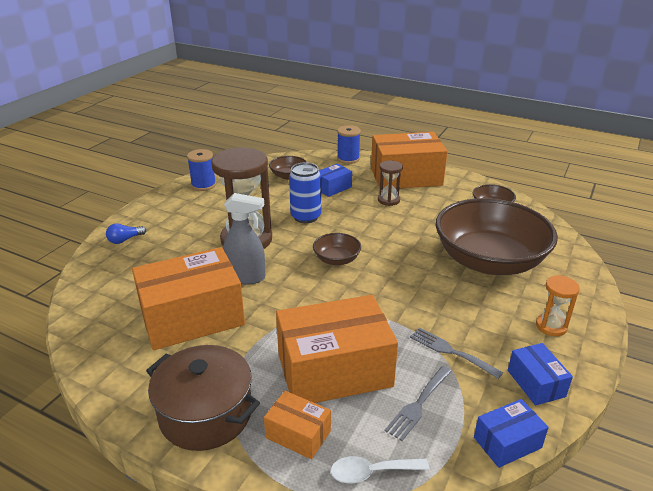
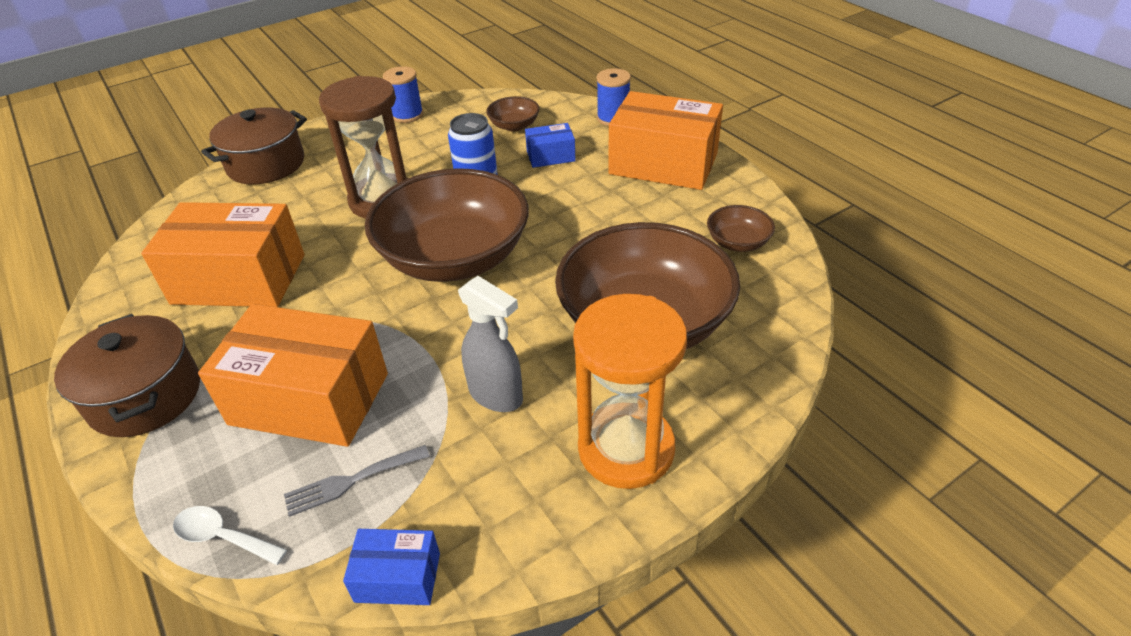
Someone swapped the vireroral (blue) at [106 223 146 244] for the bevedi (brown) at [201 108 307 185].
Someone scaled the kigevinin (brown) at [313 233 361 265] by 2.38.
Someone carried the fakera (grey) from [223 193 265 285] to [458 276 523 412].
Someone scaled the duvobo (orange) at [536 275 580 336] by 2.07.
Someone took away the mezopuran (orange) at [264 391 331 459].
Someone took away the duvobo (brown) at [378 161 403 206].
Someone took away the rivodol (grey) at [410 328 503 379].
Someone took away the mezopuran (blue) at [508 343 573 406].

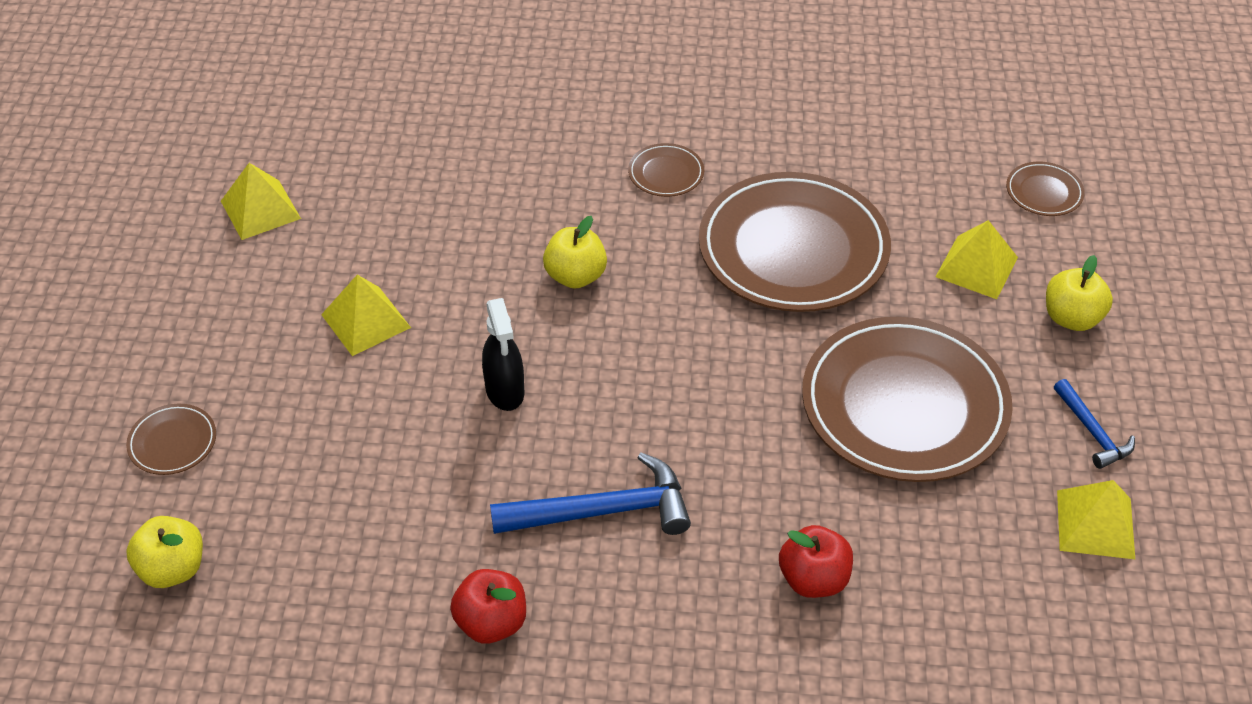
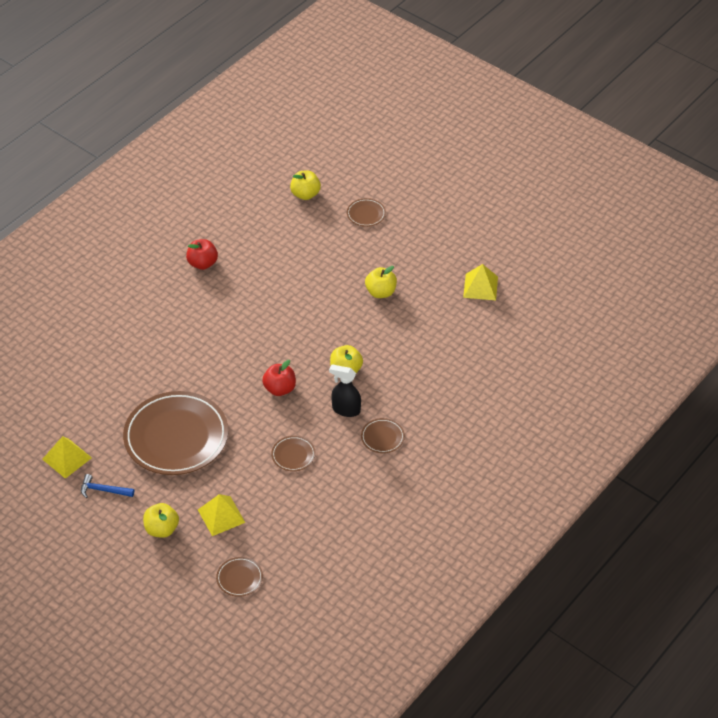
Someone carried the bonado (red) from [779 525 853 598] to [262 360 296 396].
Someone scaled the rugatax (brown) at [699 172 891 312] by 0.42.
Someone carried the fakera (black) from [482 298 524 411] to [329 364 361 417].
Someone swapped the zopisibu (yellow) at [321 275 411 356] for the bonado (yellow) at [365 266 397 298].
Someone took away the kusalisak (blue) at [490 453 691 535].

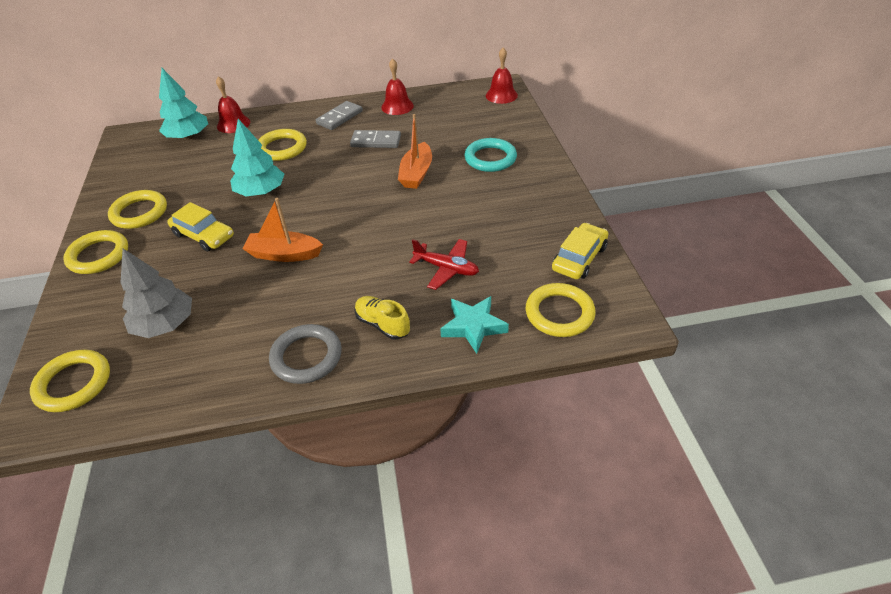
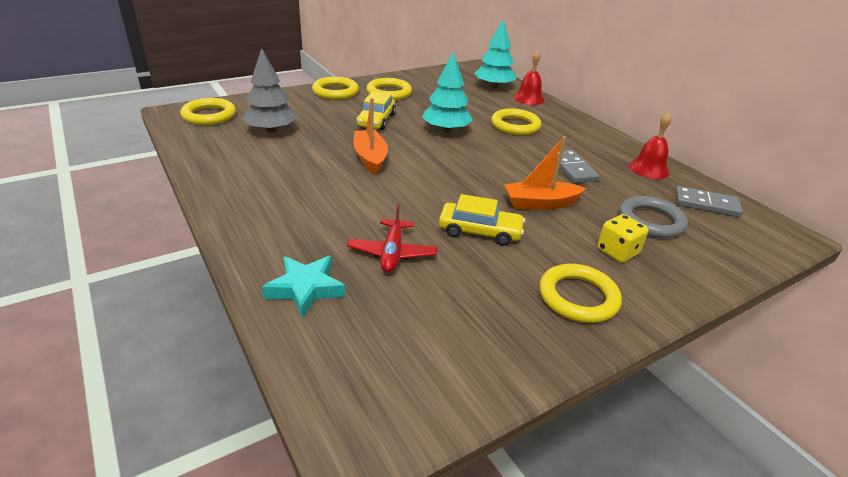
Someone carried the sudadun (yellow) from [552 223 608 279] to [439 194 525 246].
Someone carried the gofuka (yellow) from [526 283 596 337] to [539 264 622 323].
Someone swapped the gofuka (turquoise) at [464 138 517 172] for the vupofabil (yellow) at [597 214 649 262].
Someone carried the gofuka (grey) from [269 324 342 384] to [619 196 688 238].
Someone carried the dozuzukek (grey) from [316 101 363 130] to [675 186 743 217].
Someone took away the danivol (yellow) at [354 296 410 340].
Someone took away the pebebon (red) at [486 48 518 104].

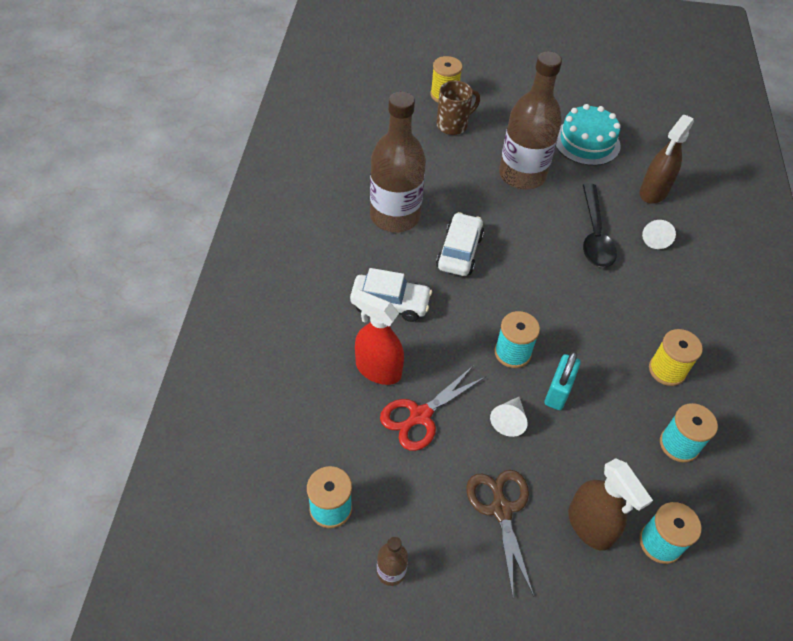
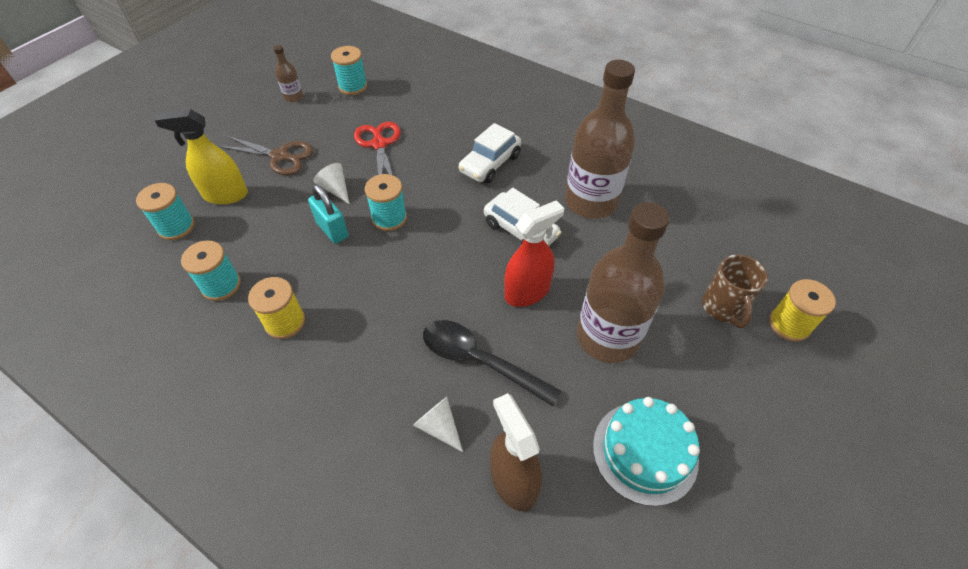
Someone repainted the fakera (brown) at [568 458 653 550], which became the fakera (yellow) at [155 109 248 205].
Someone carried the fakera (red) from [352 290 404 385] to [504 200 564 307].

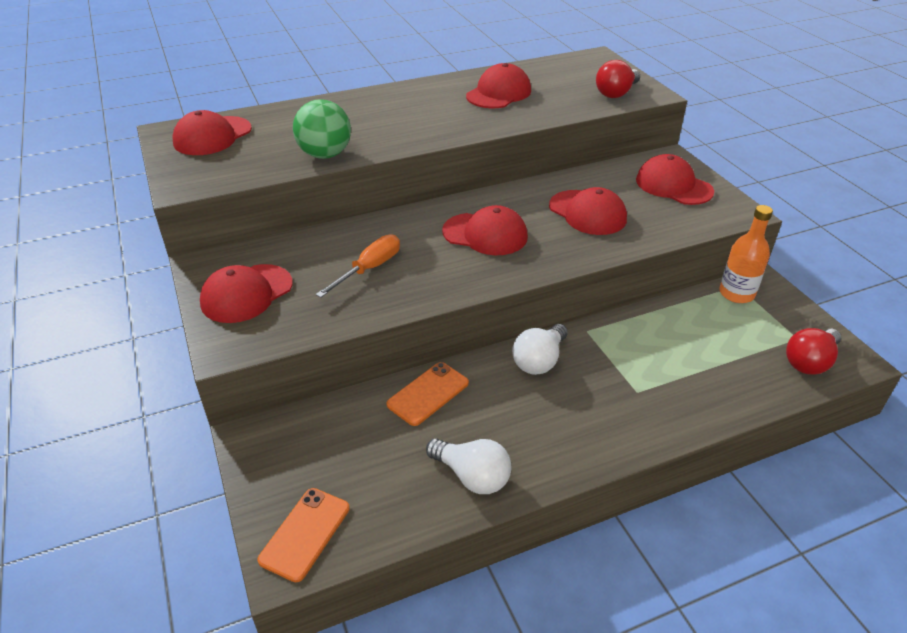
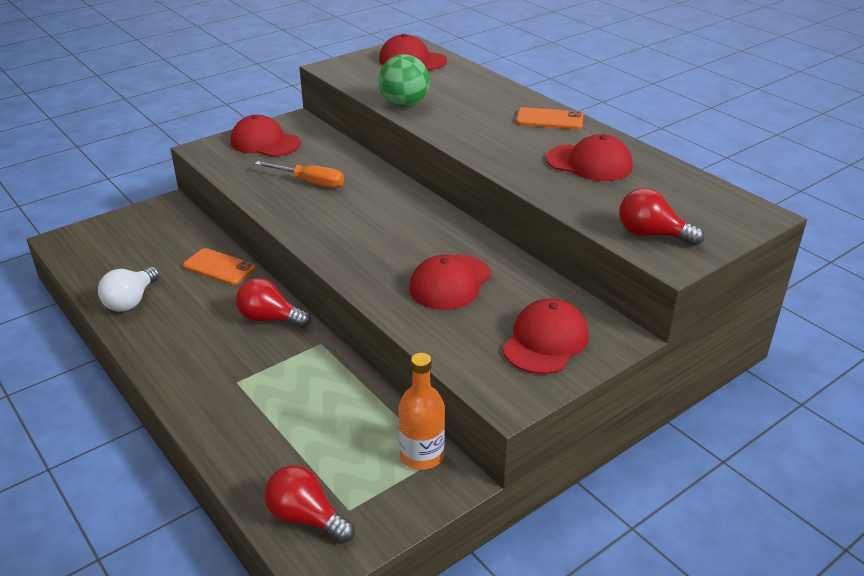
Someone repainted the vireroral (white) at [512 324 568 375], which became the vireroral (red) at [236 278 311 328].
Someone carried the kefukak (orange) from [257 488 350 582] to [516 107 584 129].
Someone took away the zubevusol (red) at [442 205 528 255].

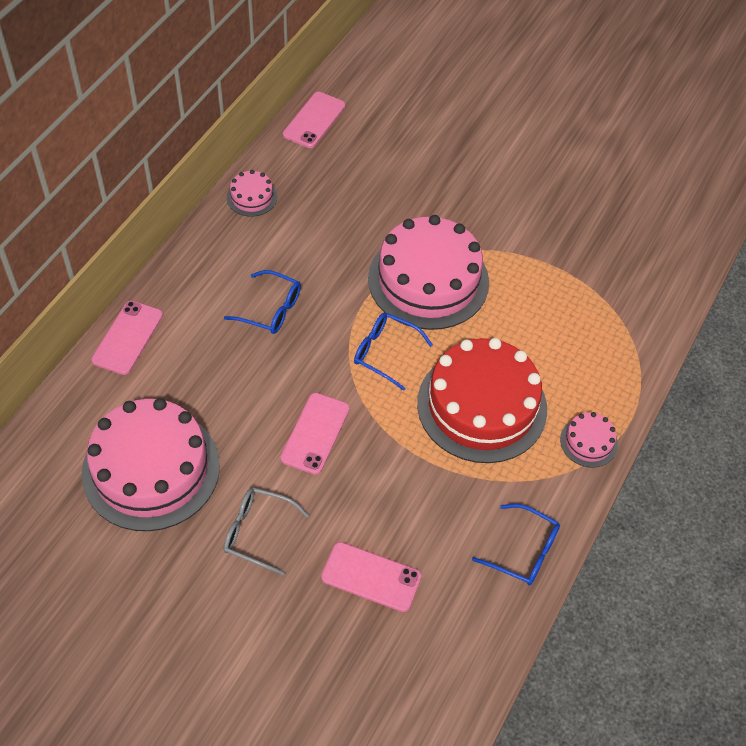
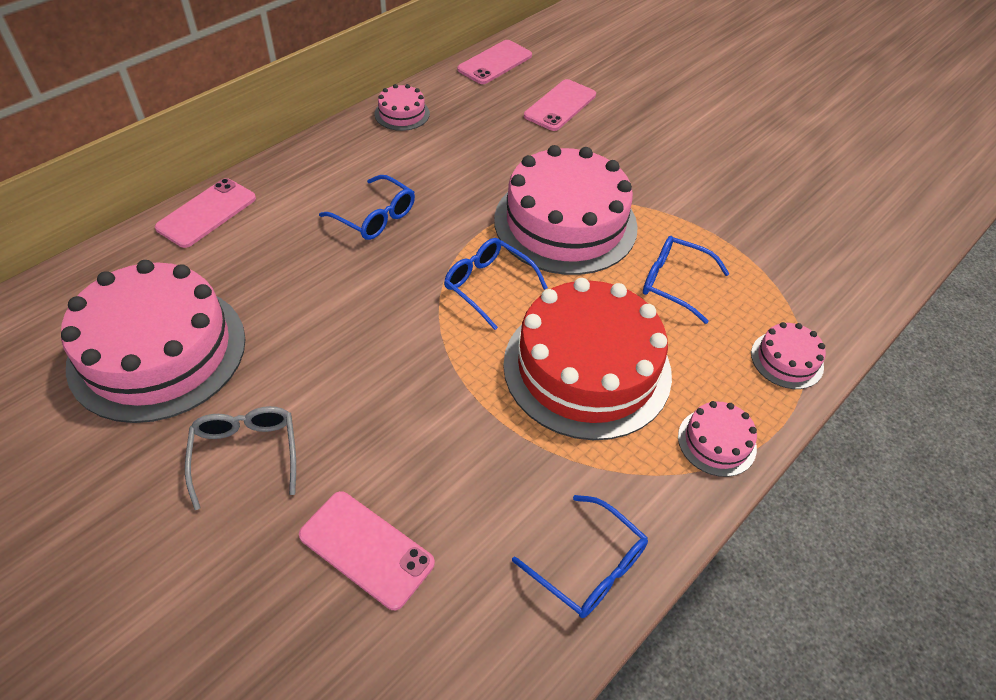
Someone rotated the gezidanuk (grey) at [224 487 309 575] by 45 degrees clockwise.
Someone carried the kefukak (pink) from [280 393 350 475] to [524 79 596 131].
Someone put down the gezidanuk (blue) at [643 236 730 324].
Someone put down the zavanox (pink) at [751 322 826 389].

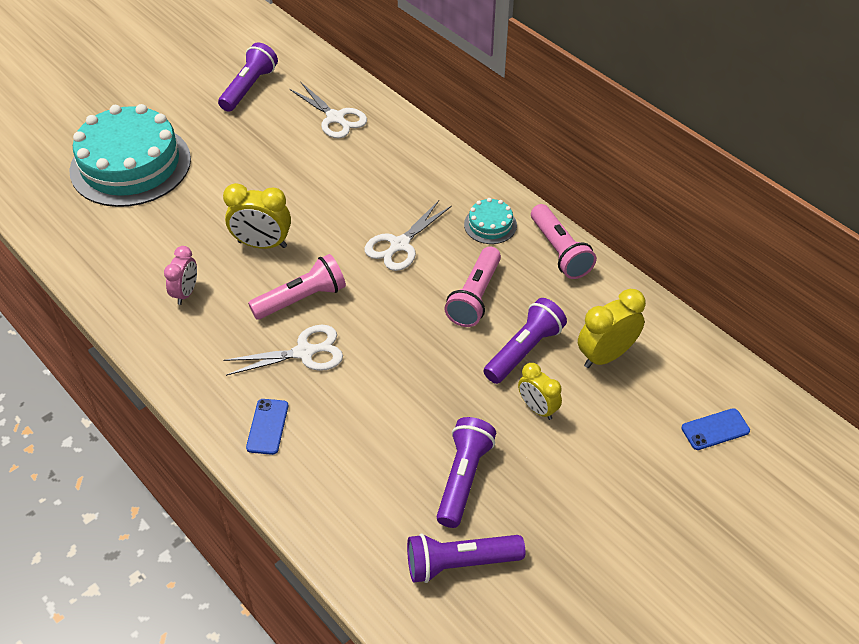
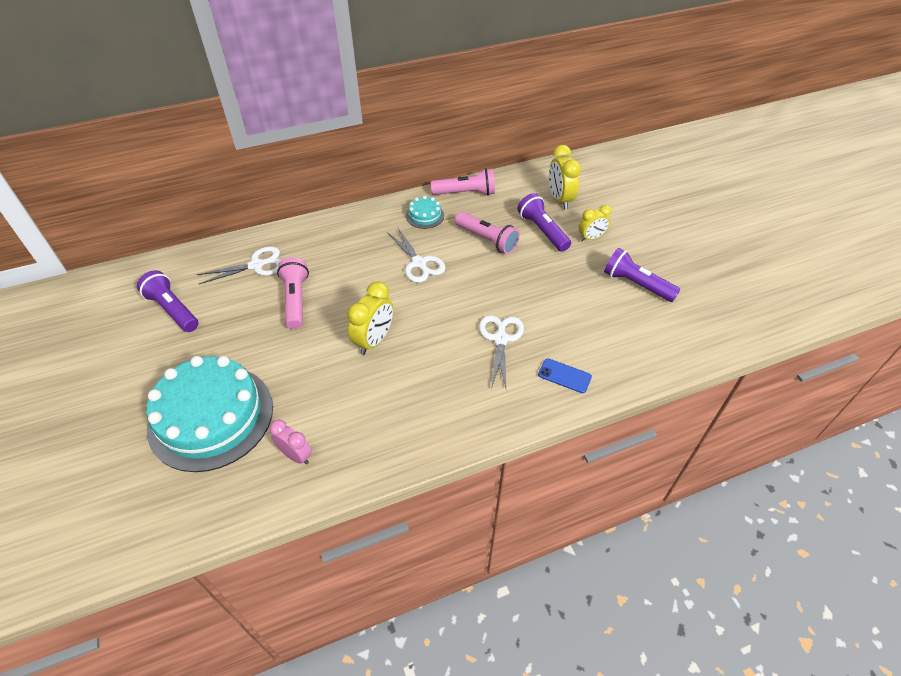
Someone carried the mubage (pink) from [164 246 197 305] to [270 420 312 465].
Someone carried the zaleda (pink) from [248 254 346 320] to [277 257 309 329].
Someone took away the zaleda (purple) at [407 533 525 583].
Someone took away the kefukak (blue) at [681 408 750 450].

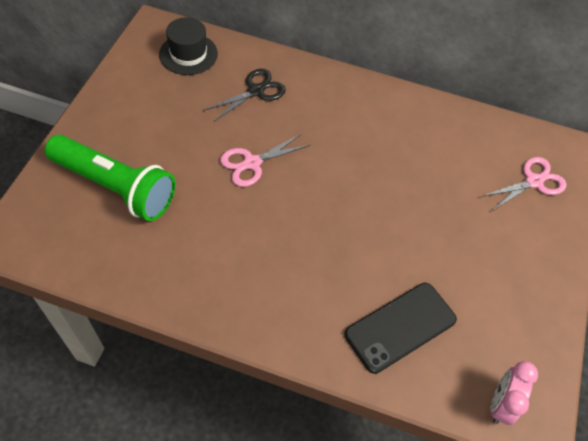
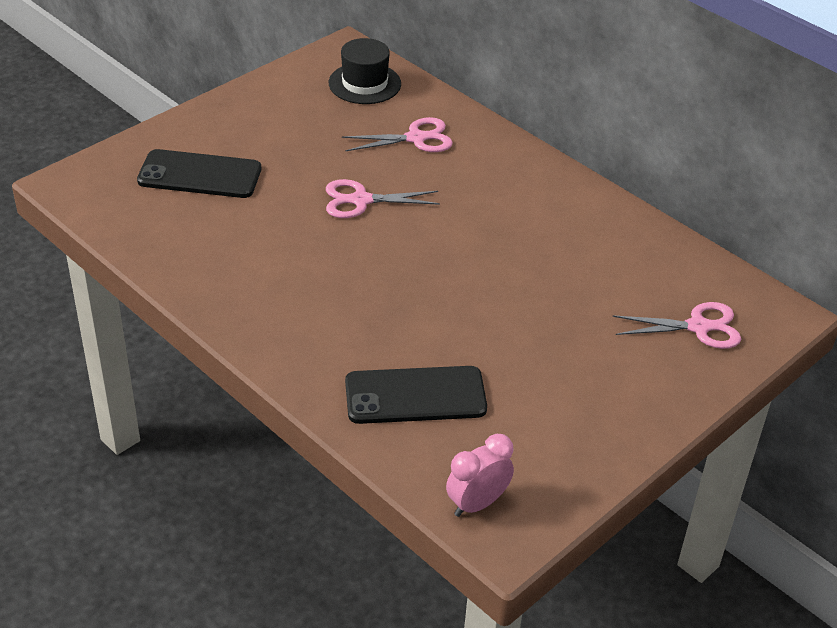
Someone swapped the zaleda (green) at [45 135 175 221] for the kefukak (black) at [137 149 261 198].
Someone repainted the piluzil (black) at [203 69 286 122], which became the piluzil (pink) at [342 117 453 152].

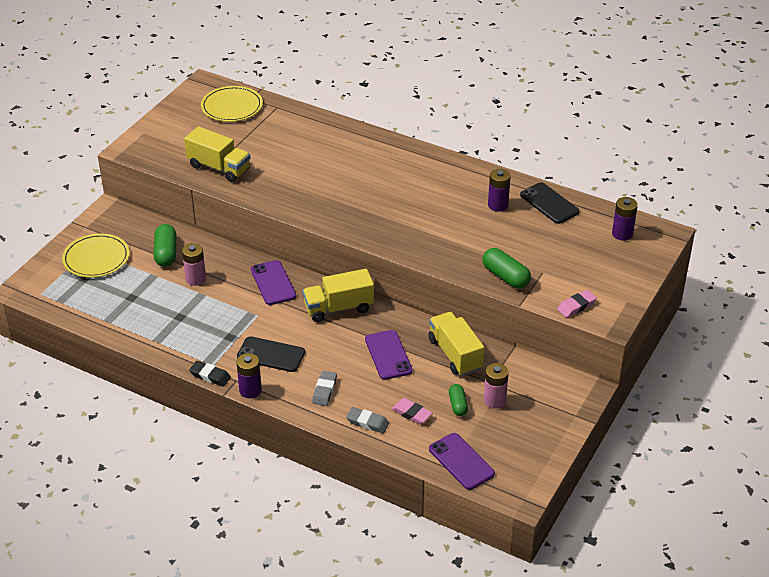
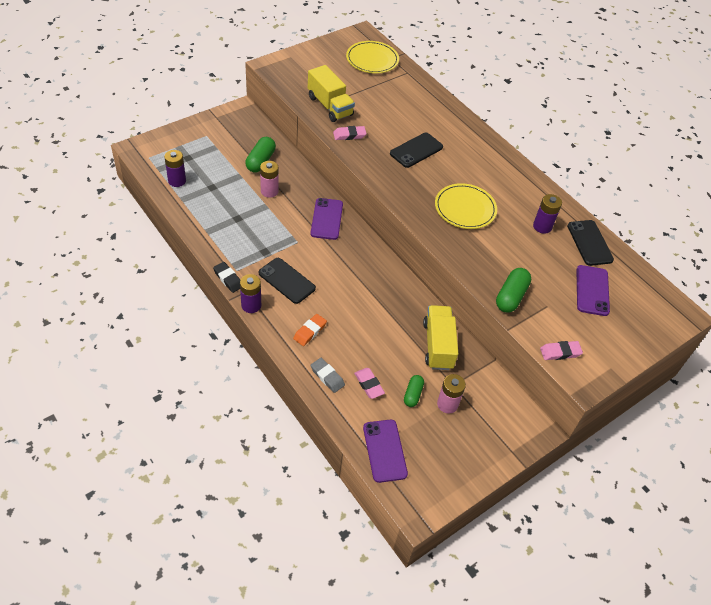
Someone carried the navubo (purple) from [612 197 638 241] to [164 150 186 187].
Someone repainted the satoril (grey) at [312 371 337 406], which became the satoril (orange) at [293 314 327 346].
Someone put down the satoril (pink) at [333 126 367 140].
Someone put down the kefukak (black) at [390 133 443 168].
Someone carried the rugatax (yellow) from [62 234 129 278] to [435 183 497 229].
Someone rotated the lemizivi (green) at [483 248 531 289] by 45 degrees clockwise.
Someone carried the kefukak (purple) from [365 330 412 380] to [577 265 610 316].
Someone took away the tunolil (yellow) at [303 269 374 322].

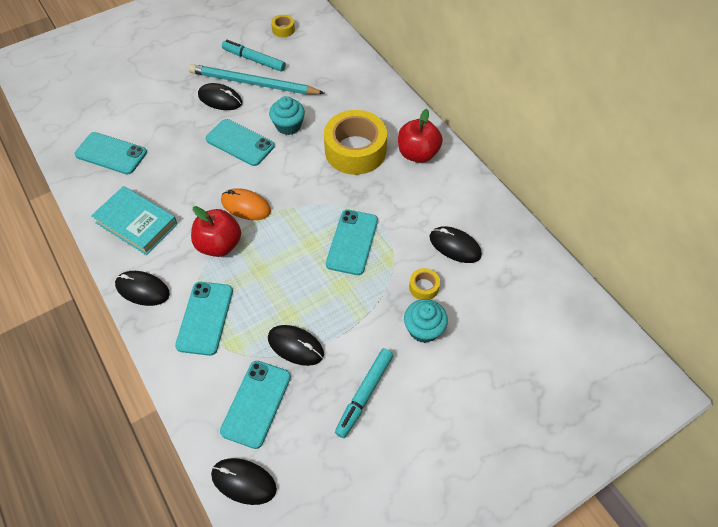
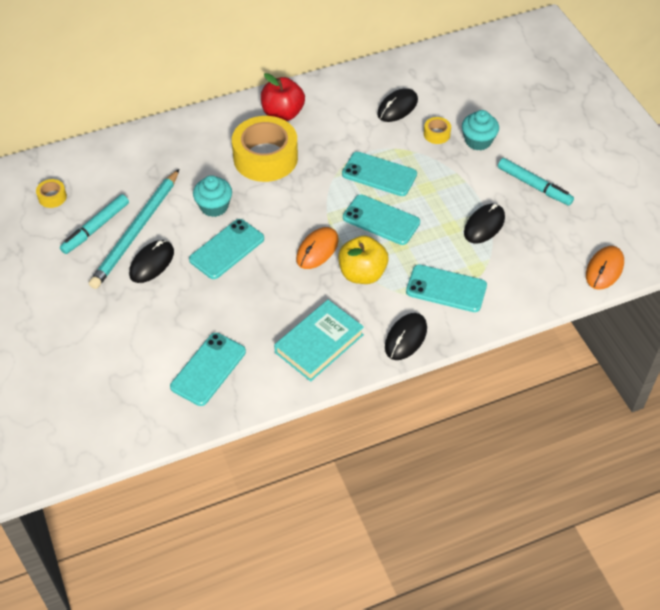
Someone repainted the bonado (red) at [191 206 241 257], which became the bonado (yellow) at [338 236 389 284].
Someone carried the kefukak (turquoise) from [220 361 291 449] to [343 194 420 245].
Someone repainted the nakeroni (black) at [211 458 277 505], which became the nakeroni (orange) at [586 246 624 290].

